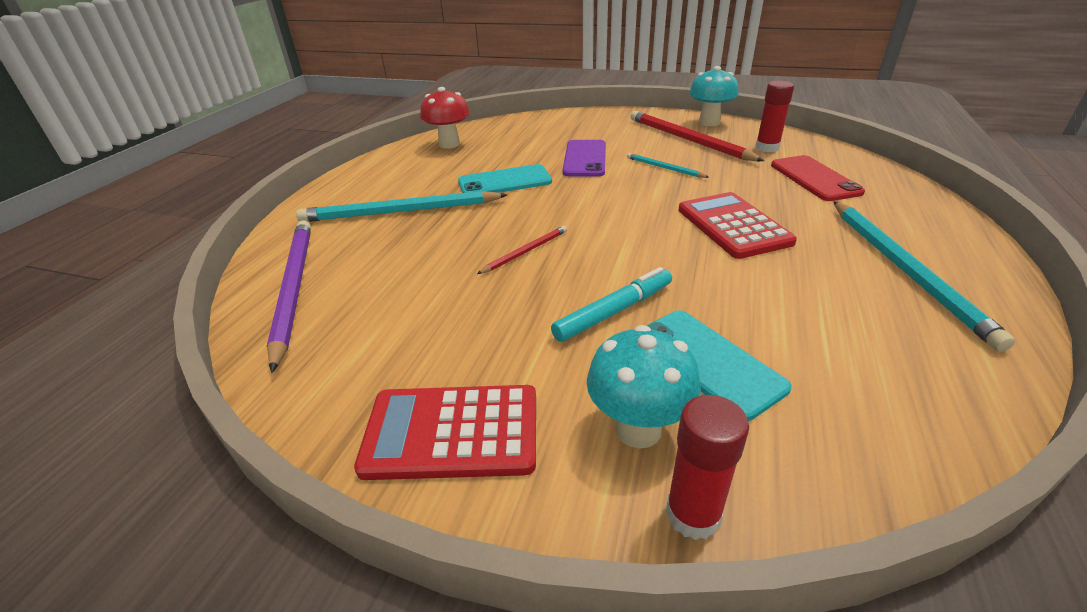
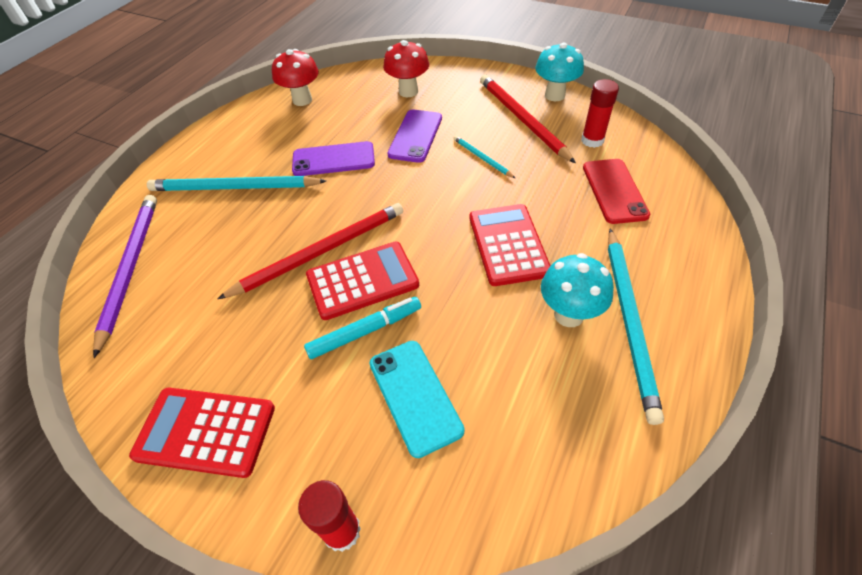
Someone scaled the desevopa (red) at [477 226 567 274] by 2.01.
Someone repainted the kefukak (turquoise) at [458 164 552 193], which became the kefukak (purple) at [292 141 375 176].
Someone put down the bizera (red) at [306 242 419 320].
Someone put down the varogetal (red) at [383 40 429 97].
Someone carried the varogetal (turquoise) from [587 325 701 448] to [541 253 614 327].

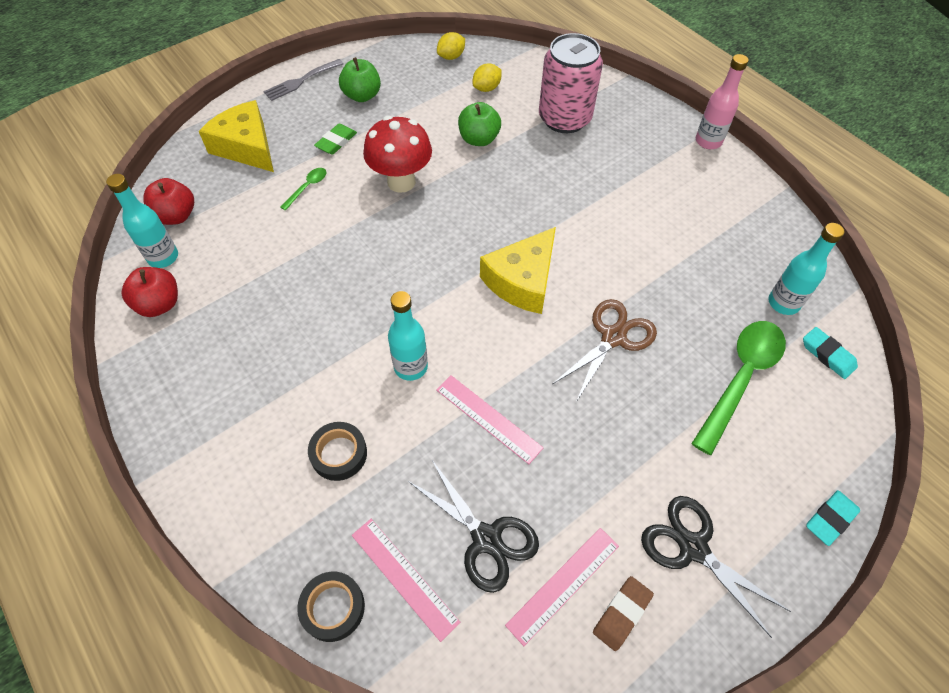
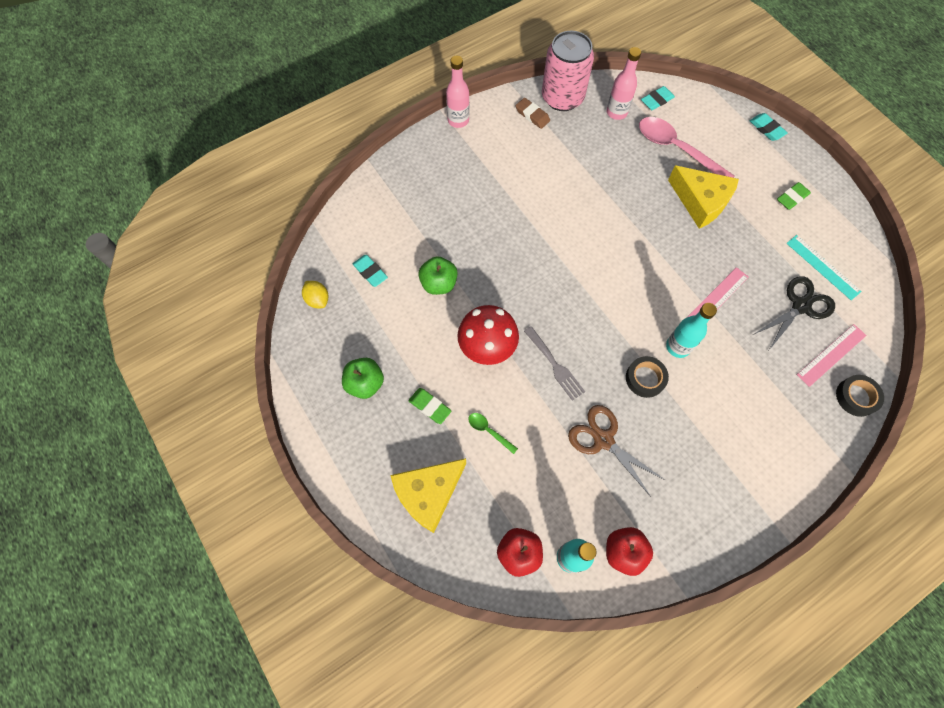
Someone swapped the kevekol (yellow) at [472 63 502 92] for the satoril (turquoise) at [353 255 388 287].
Someone carried the satoril (brown) from [593 576 654 651] to [516 98 550 129].
Someone carried the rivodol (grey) from [263 59 343 101] to [524 326 585 401].
Someone carried the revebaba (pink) from [539 33 603 133] to [542 31 594 111].
Someone carried the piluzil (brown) from [553 299 657 402] to [568 405 665 497].
Someone repainted the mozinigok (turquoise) at [769 223 845 315], which became the mozinigok (pink) at [606 47 641 120].
Someone carried the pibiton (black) from [308 422 367 481] to [626 356 669 398].
Someone repainted the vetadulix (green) at [691 321 786 455], which became the vetadulix (pink) at [639 117 735 178].
Someone carried the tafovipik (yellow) from [480 227 556 314] to [668 165 739 229].
Someone swapped the piluzil (black) at [641 496 791 638] for the satoril (green) at [777 182 811 210].
Someone repainted the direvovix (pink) at [505 528 619 646], which became the direvovix (turquoise) at [786 235 862 300].

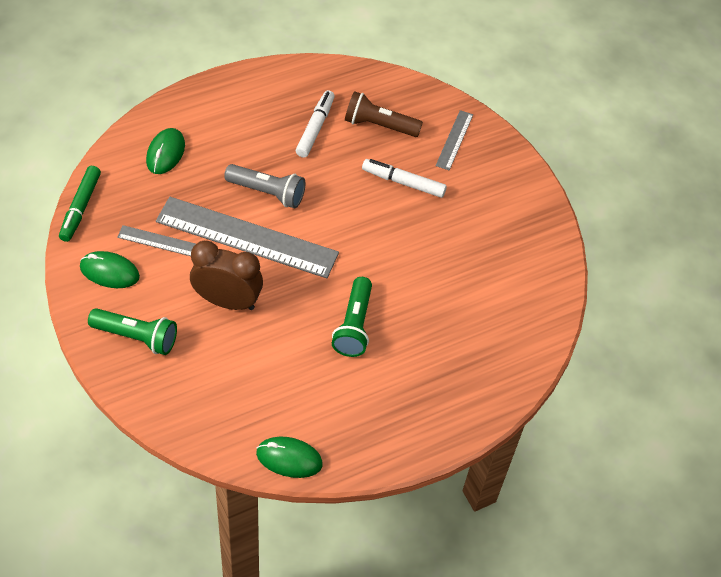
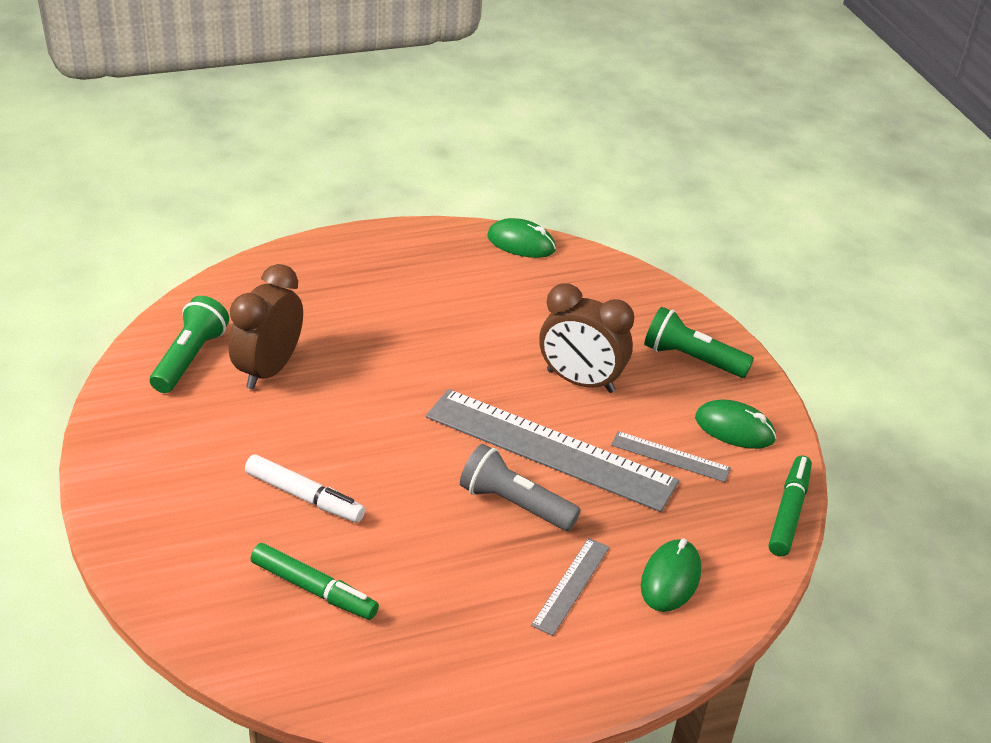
Someone carried the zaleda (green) from [332 277 372 357] to [150 296 229 393].
Someone put down the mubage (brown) at [229 264 303 390].
Someone swapped the zaleda (brown) at [345 91 423 137] for the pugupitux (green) at [251 543 379 620].
Someone carried the direvovix (grey) from [436 110 473 170] to [531 538 610 636].
Someone took away the pugupitux (white) at [296 90 335 158].

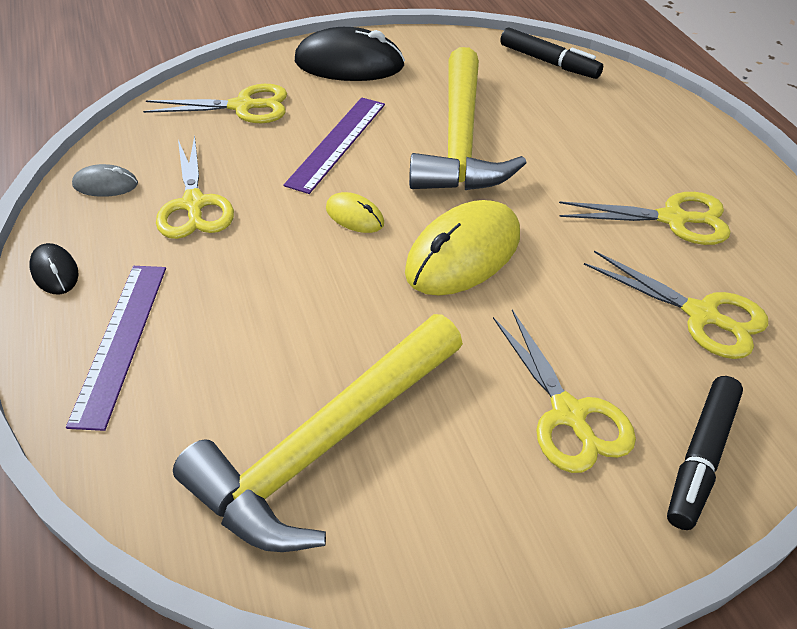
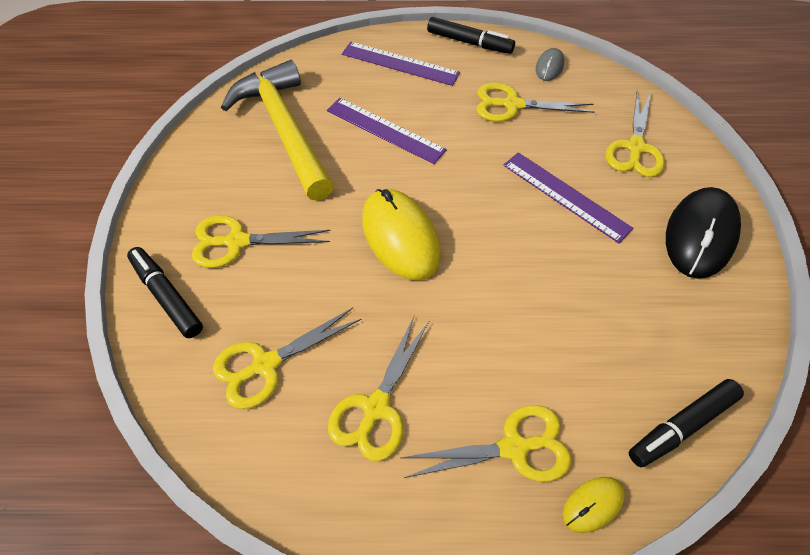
Someone put down the direvovix (purple) at [327 98 447 164].
Someone put down the piluzil (yellow) at [401 405 571 482].
Someone swapped the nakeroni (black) at [29 243 78 294] for the pugupitux (black) at [427 17 515 54].
Someone carried the nakeroni (yellow) from [326 192 384 233] to [563 477 625 533].
Someone took away the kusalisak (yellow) at [409 47 526 190].

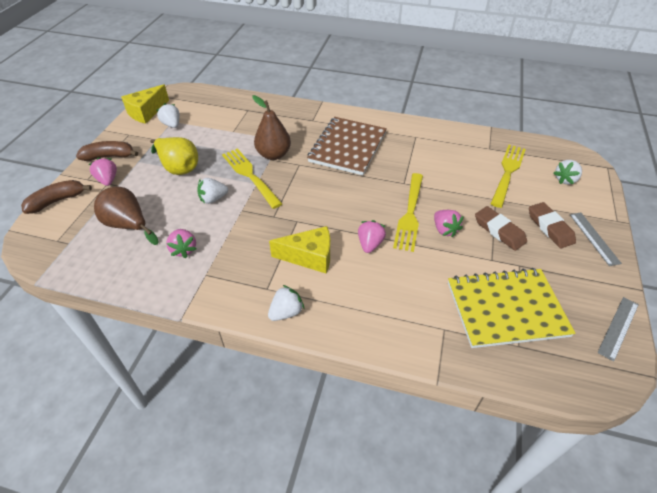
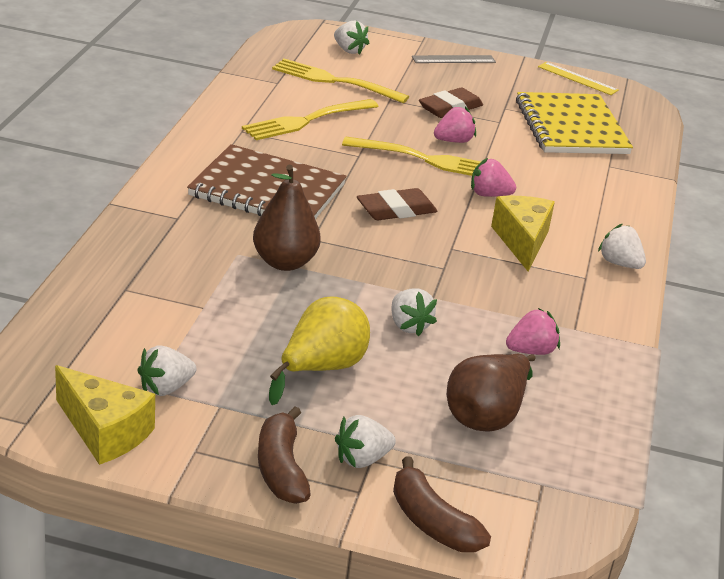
Someone carried the rivodol (yellow) from [222 148 282 209] to [242 99 379 140].
Someone repainted the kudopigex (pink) at [89 157 117 186], which became the kudopigex (white) at [335 415 396 468].
Someone carried the satoril (brown) from [529 202 576 249] to [357 188 437 220].
Someone repainted the direvovix (grey) at [597 297 639 362], which became the direvovix (yellow) at [538 62 619 95].

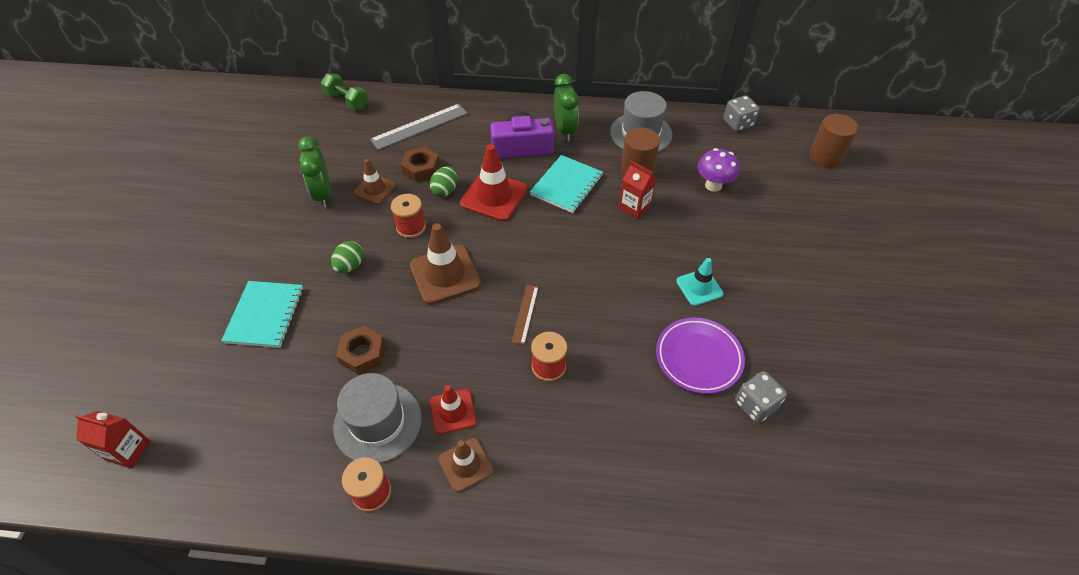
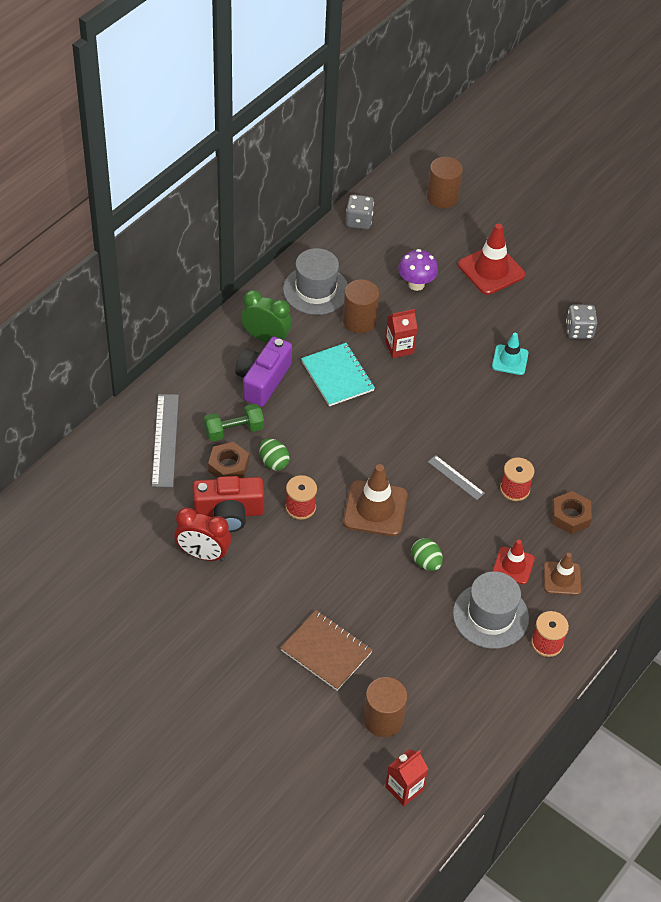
Someone repainted the mubage (green) at [298 136 332 208], which became the mubage (red) at [174 507 231 561].
Someone swapped the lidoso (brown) at [353 159 396 205] for the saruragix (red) at [192 476 264 532].
Someone carried the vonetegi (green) from [321 74 368 110] to [204 404 264 442].
Someone repainted the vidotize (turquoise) at [221 281 303 348], which became the vidotize (brown) at [280 610 373 691].
Someone put down the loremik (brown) at [363 677 407 737].
Someone carried the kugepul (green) from [331 241 364 273] to [411 538 443 571].
Someone repainted the direvovix (brown) at [512 285 539 345], which became the direvovix (grey) at [428 455 485 500].
Someone carried the lidoso (red) from [460 144 528 221] to [458 223 525 295].
Someone carried the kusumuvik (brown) from [336 326 385 375] to [552 491 592 534].
Someone carried the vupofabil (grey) from [735 371 787 423] to [566 305 598 339].
Someone took away the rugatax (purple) at [656 318 745 394].

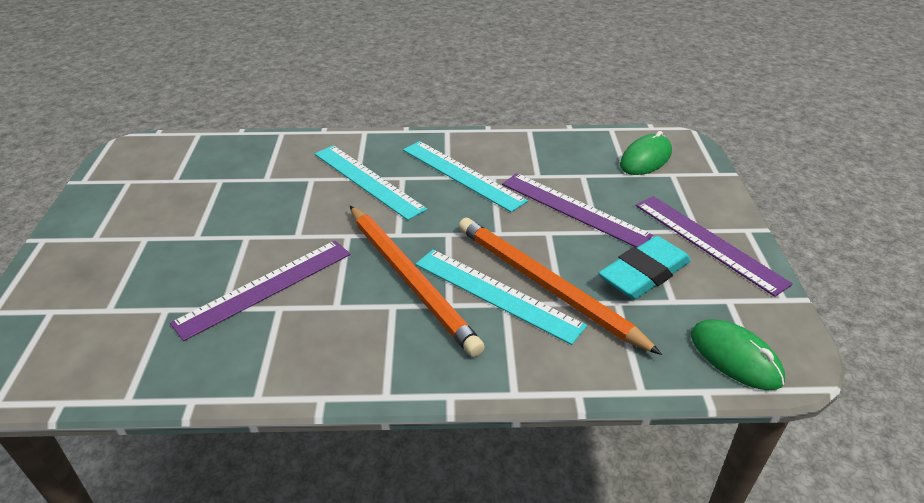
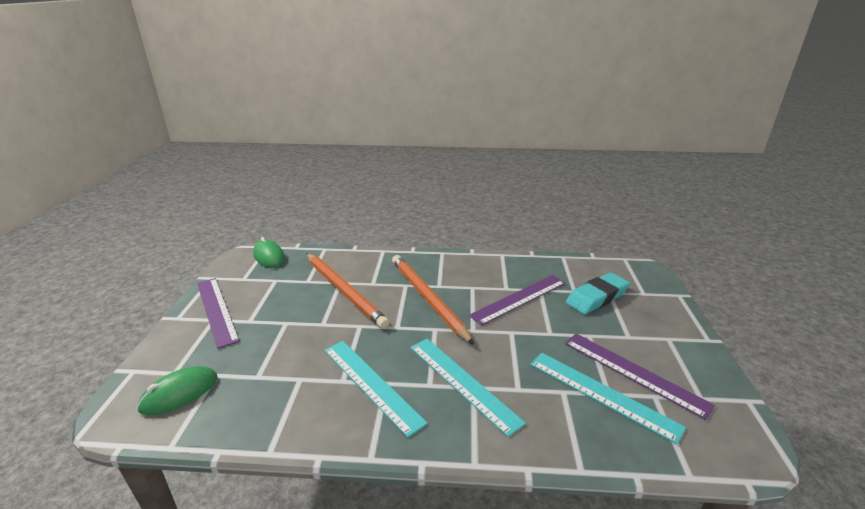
Someone carried the direvovix (turquoise) from [416 249 587 345] to [530 353 686 444].
Someone carried the direvovix (purple) from [502 173 653 248] to [565 333 715 420].
Someone carried the satoril (turquoise) from [599 236 691 299] to [566 273 630 315].

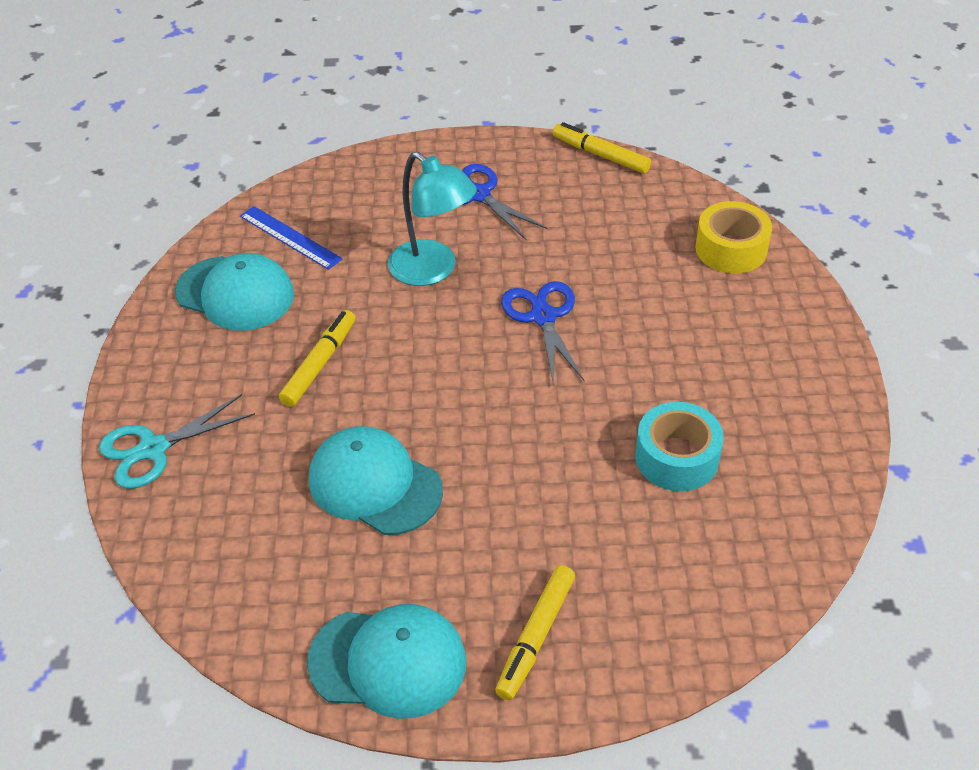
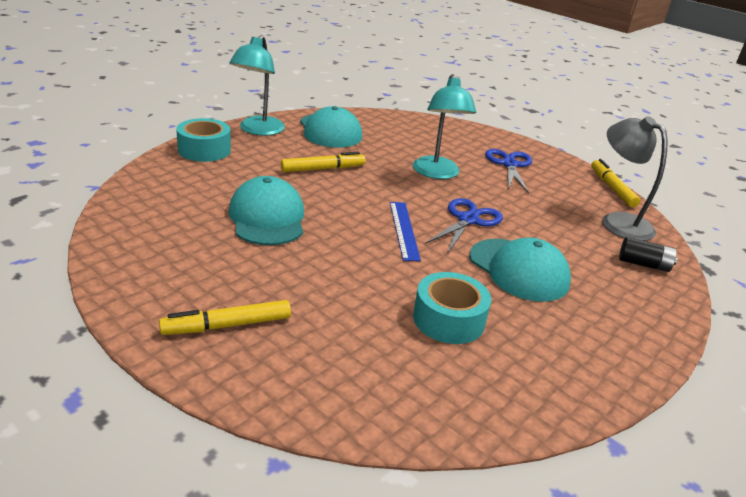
Someone swapped the piluzil (turquoise) at [99 394 255 489] for the pibiton (turquoise) at [176 118 231 162].
Someone put down the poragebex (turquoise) at [229 35 285 136].
Someone carried the direvovix (blue) from [240 206 343 270] to [390 202 421 261].
Someone carried the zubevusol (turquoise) from [307 604 466 719] to [469 238 571 302].
Someone put down the poragebex (grey) at [602 116 668 241].
Someone swapped the pibiton (yellow) at [695 201 772 273] for the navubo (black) at [619 237 677 272].

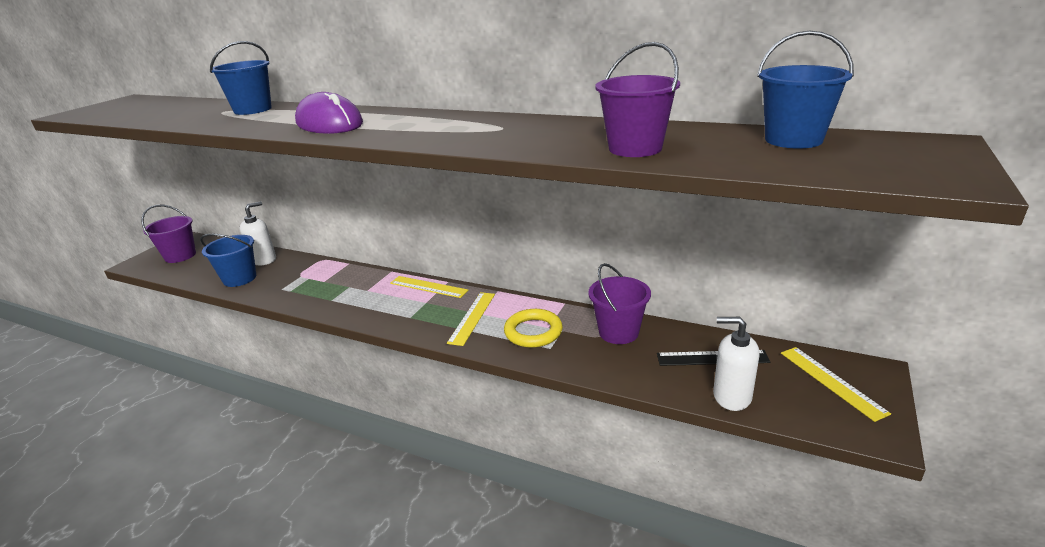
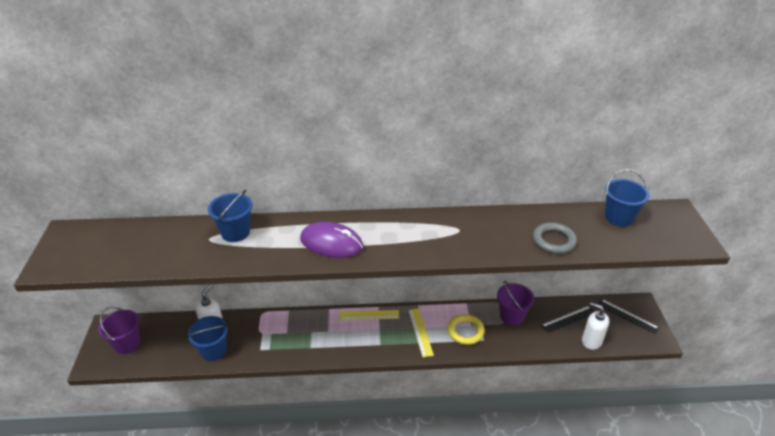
Someone swapped the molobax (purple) at [595 42 680 157] for the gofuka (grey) at [533 222 577 254].
Someone rotated the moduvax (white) at [713 317 760 411] by 45 degrees clockwise.
Someone repainted the direvovix (yellow) at [781 347 891 422], which became the direvovix (black) at [598 299 659 334].

